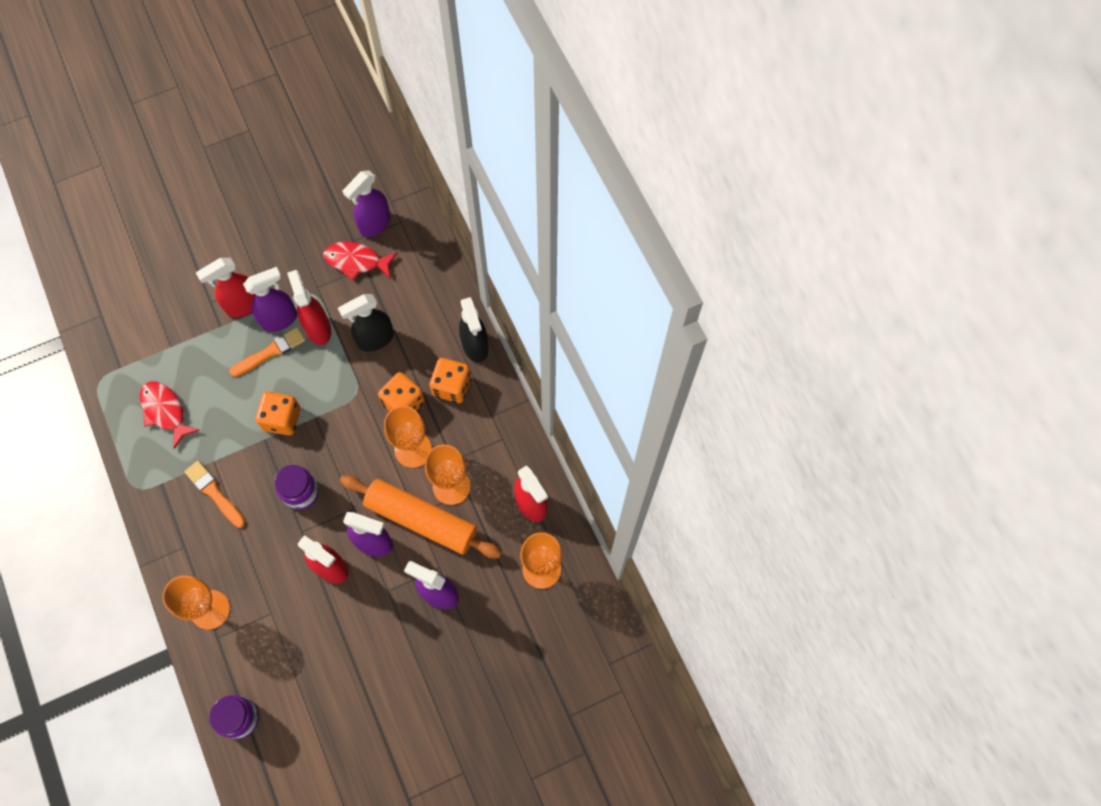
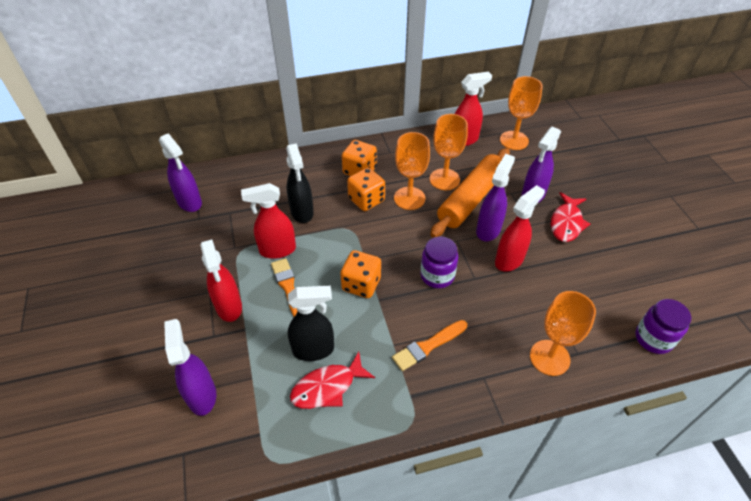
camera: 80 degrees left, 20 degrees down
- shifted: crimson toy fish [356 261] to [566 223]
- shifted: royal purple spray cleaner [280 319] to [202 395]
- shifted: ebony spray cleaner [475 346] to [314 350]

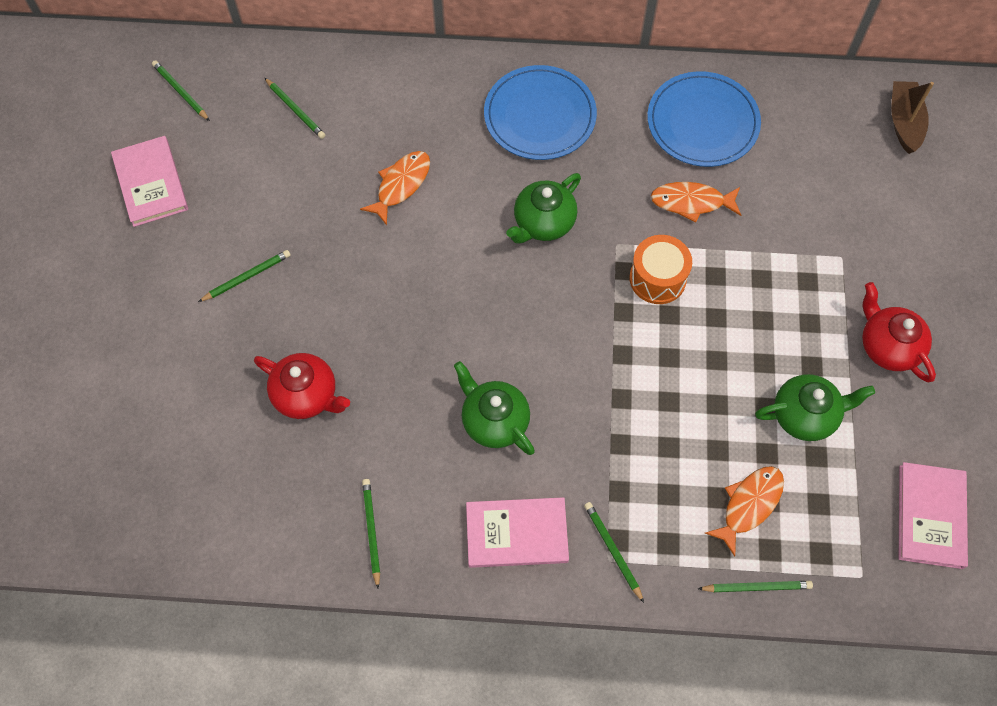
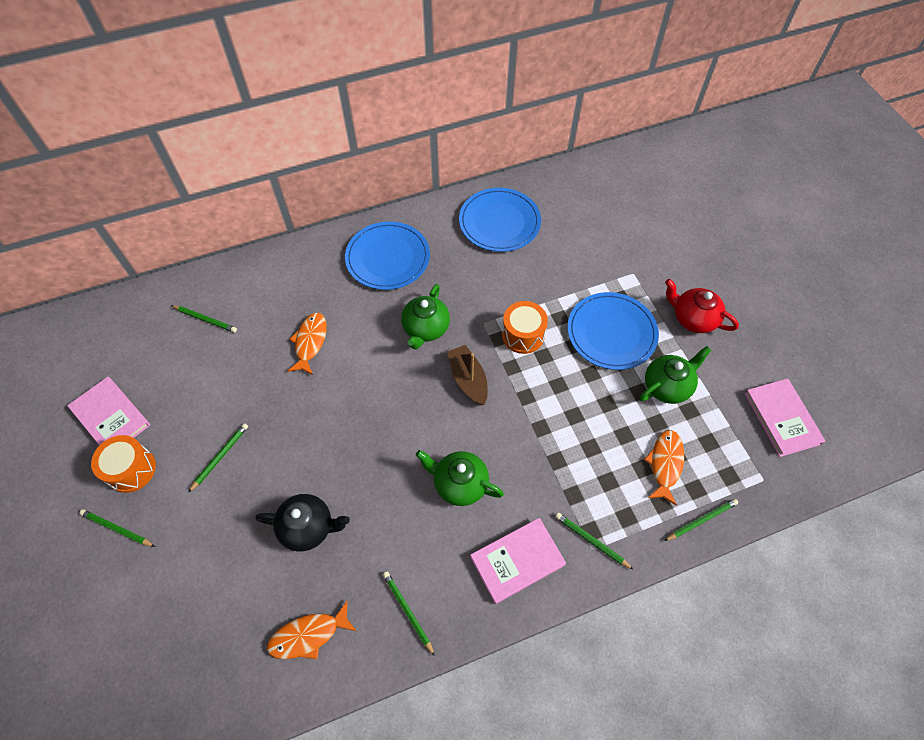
camera: 25 degrees left, 5 degrees down
- shifted: emerald pencil [181 92] to [117 529]
- shifted: dark brown toy boat [904 122] to [468 379]
- shifted: orange toy fish [691 202] to [308 635]
- repainted: crimson tea pot [306 395] to ebony tea pot [308 527]
- new: cobalt flat dish [611 333]
- new: orange snare drum [131 469]

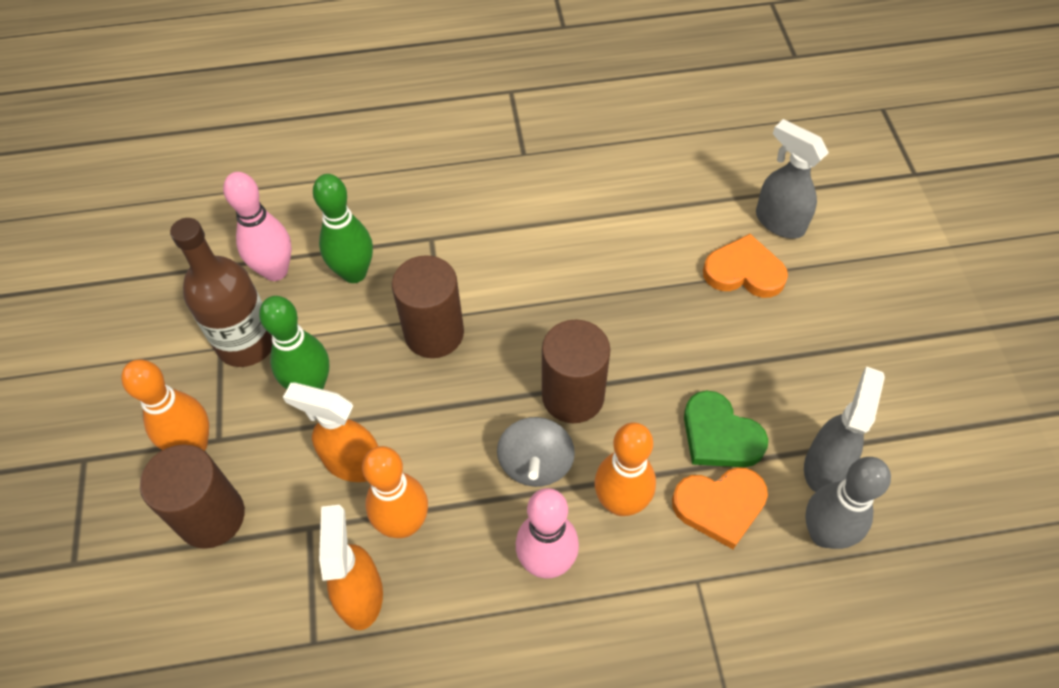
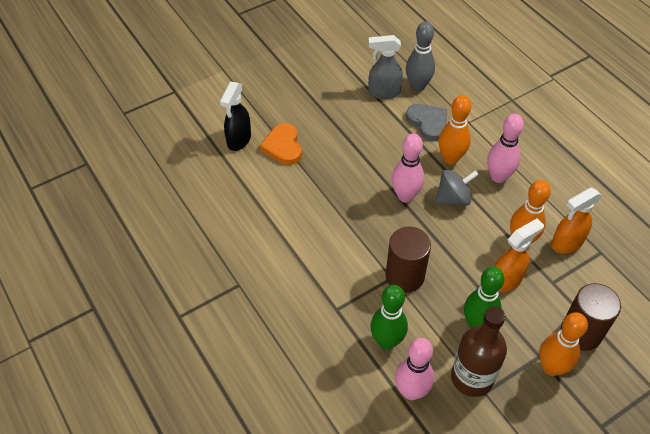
camera: 115 degrees left, 5 degrees down
- repainted: grey spray cleaner [779 222] to ebony spray cleaner [238 140]
- swapped: dark brown cylinder shape [573 396] to pink tenpin [405 196]
- rotated: orange spray cleaner [352 462] = [506 279] 120 degrees counterclockwise
- gone: emerald love heart [719 435]
- repainted: orange love heart [720 506] to grey love heart [428 123]

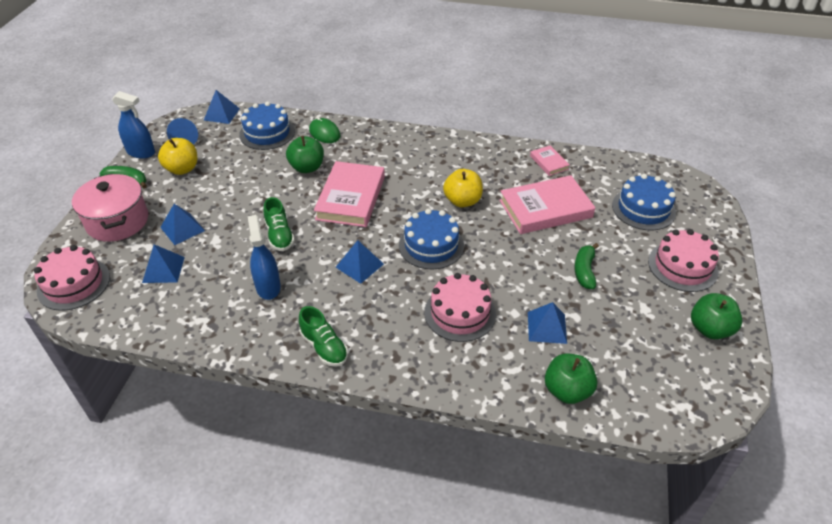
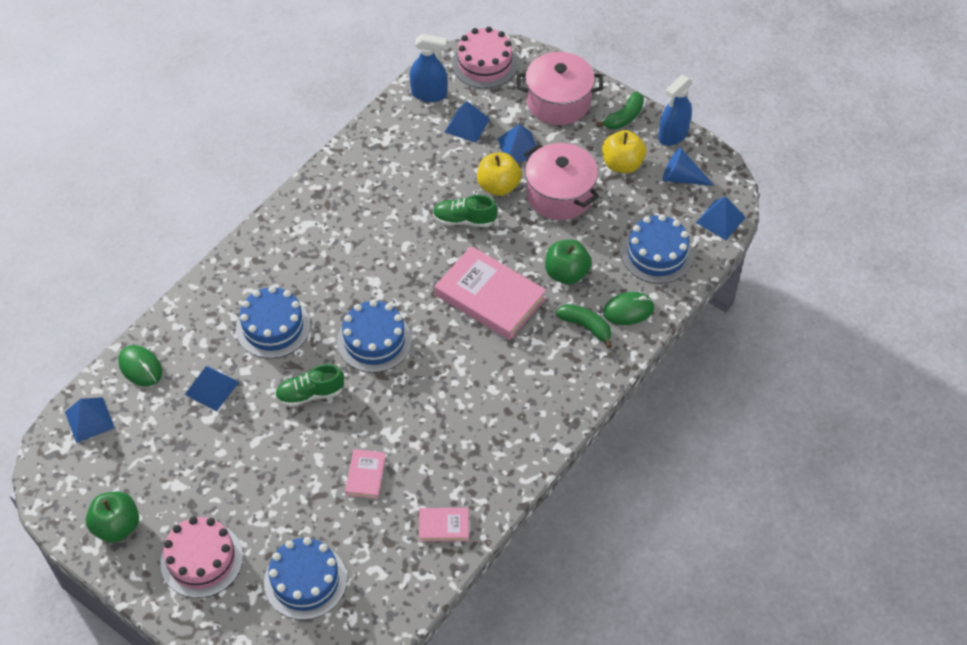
camera: 115 degrees right, 10 degrees up
- shifted: yellow apple [462 201] to [498 186]
- scaled: pink hardcover [545 209] = [365 475] x0.48
- shifted: cobalt spray cleaner [268 287] to [429 94]
- shifted: cobalt pyramid shape [359 265] to [89 419]
- shifted: emerald banana fruit [584 271] to [586 327]
- repainted: pink gateau [460 313] to cobalt gateau [273 327]
- shifted: emerald lace-up shoe [324 347] to [310 394]
- swapped: emerald apple [567 390] to emerald computer mouse [140 367]
- new: pink cooking pot [559 195]

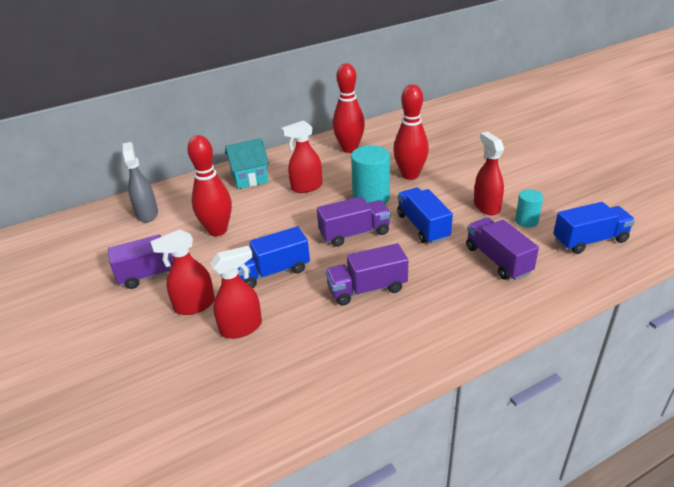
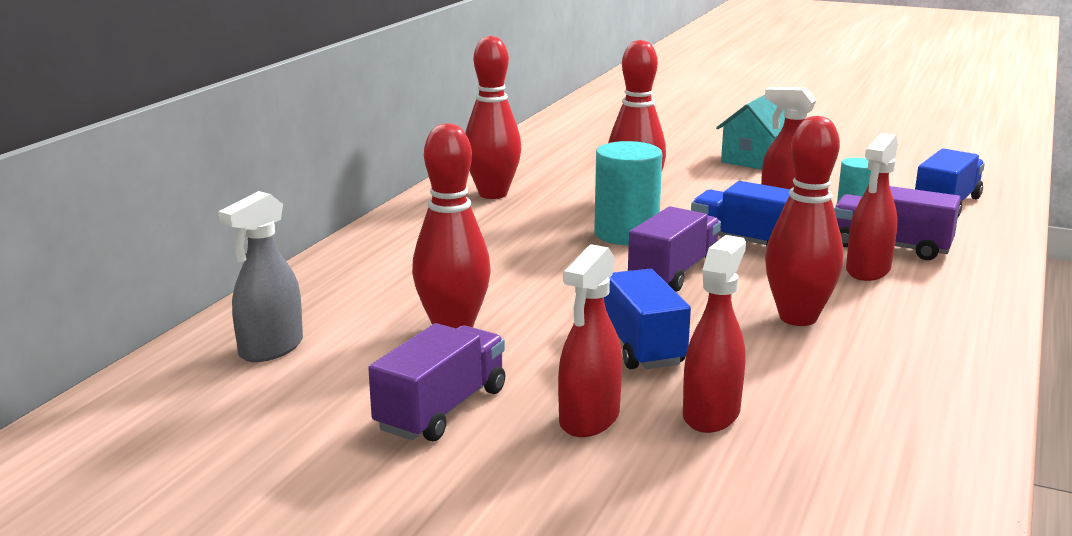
camera: 40 degrees left, 15 degrees down
- shifted: crimson spray cleaner [306 187] to [868 270]
- shifted: turquoise toy house [250 178] to [753 160]
- rotated: grey spray cleaner [147 213] = [271 349] 90 degrees counterclockwise
- rotated: cobalt truck [272 272] = [636 344] 135 degrees clockwise
- swapped: royal purple truck [367 289] to crimson tenpin [798 318]

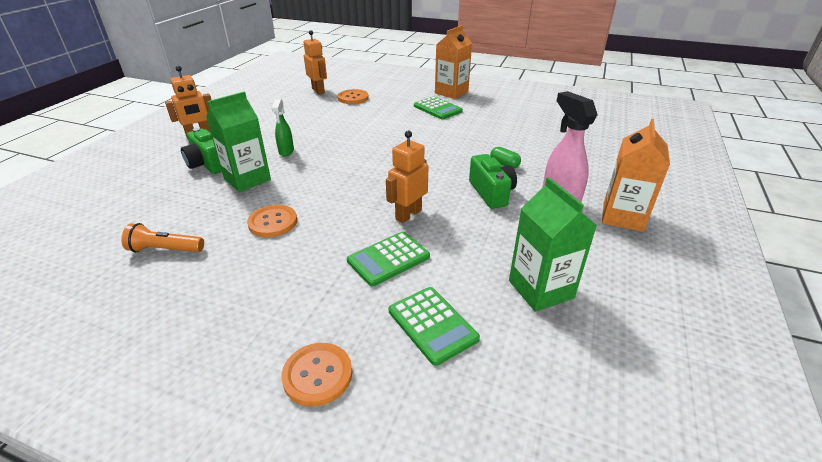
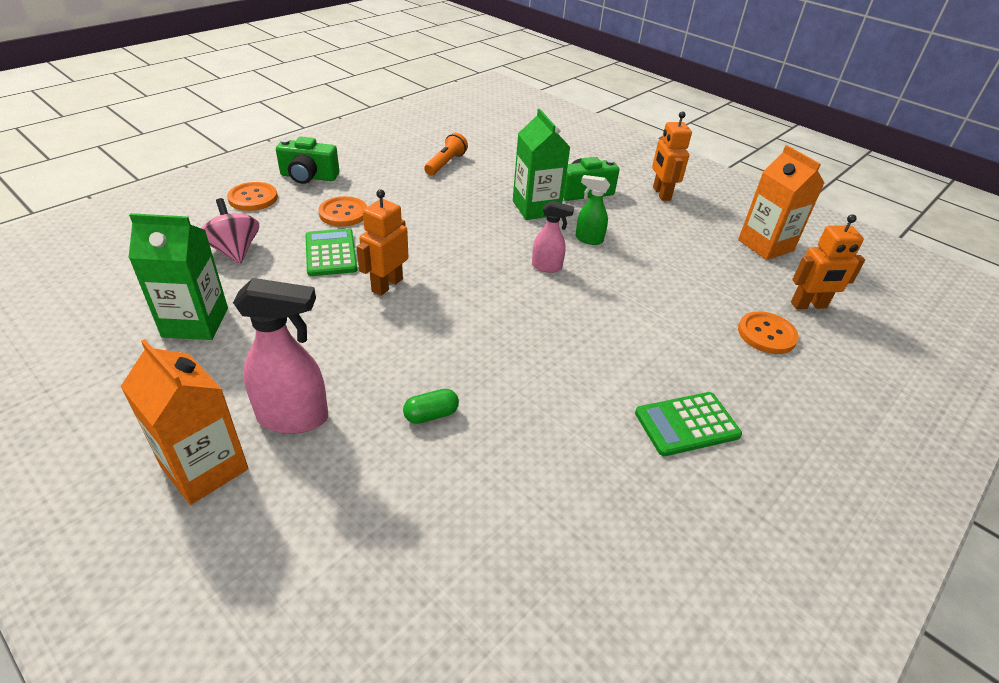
camera: 110 degrees right, 5 degrees up
- shifted: orange juice carton [451 92] to [765 245]
- rotated: orange robot figure [408 214] = [387 285] 120 degrees counterclockwise
- shifted: emerald compact camera [491 193] to [309 177]
- shifted: orange shirt button [273 222] to [343 213]
- swapped: emerald pocket calculator [432 325] to pink spinning top [235 251]
- new: pink spray cleaner [547 267]

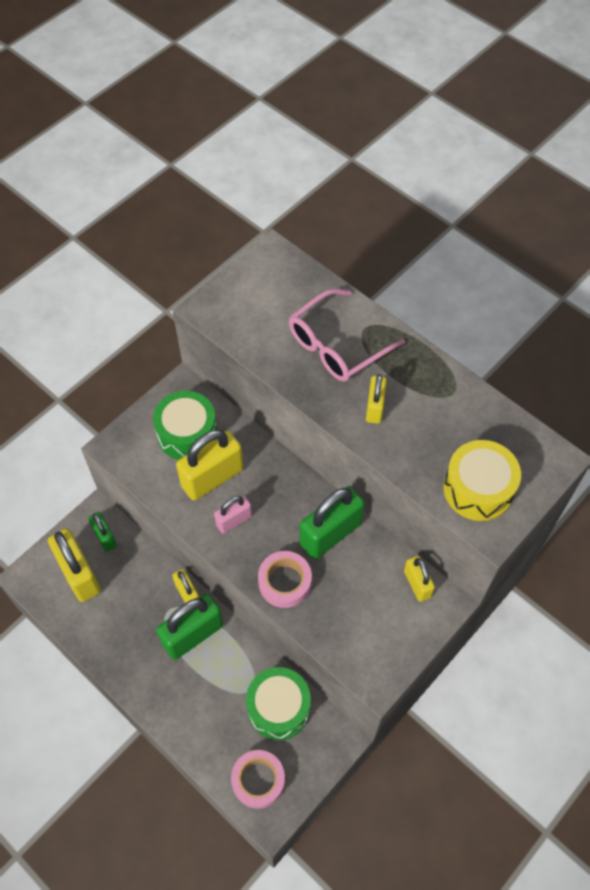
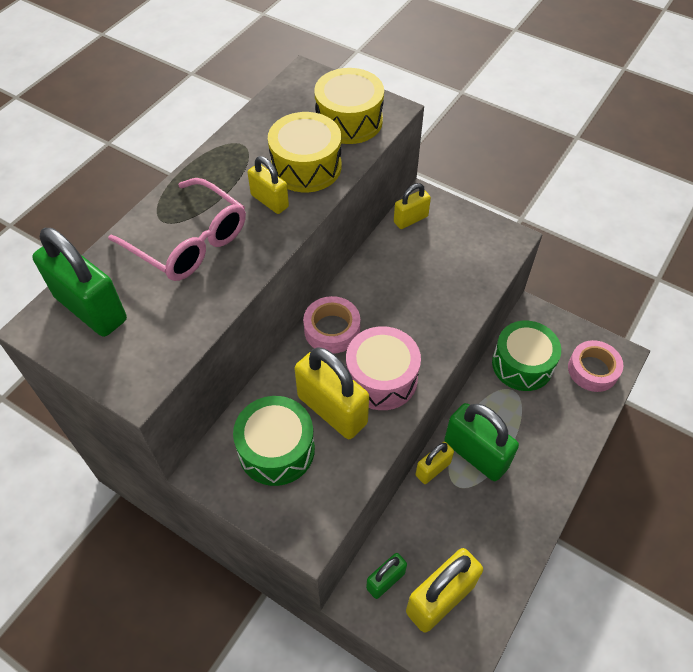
camera: 100 degrees left, 5 degrees down
- rotated: yellow padlock [375 407] = [269 201] 45 degrees clockwise
- shifted: emerald padlock [330 534] to [91 308]
- swapped: pink padlock [234 520] to pink snare drum [381 378]
- shifted: pink sticky tape [285 582] to [332 330]
- new: yellow snare drum [306 167]

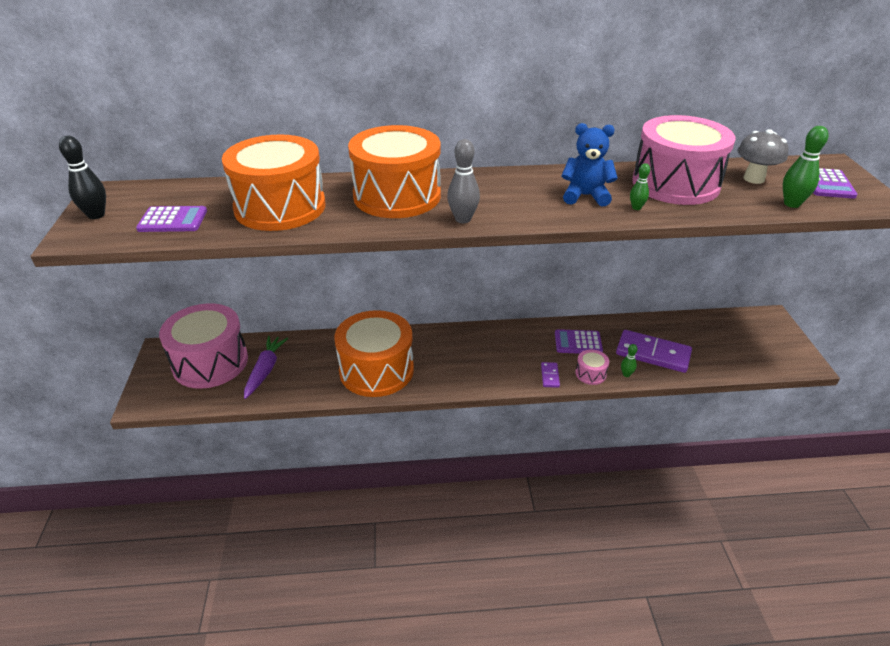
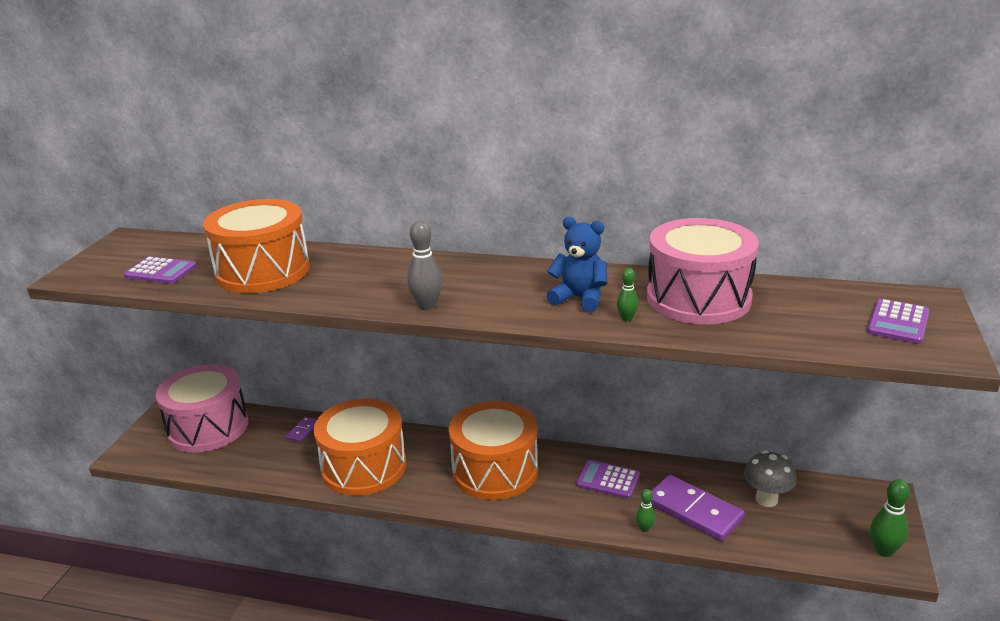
camera: 20 degrees right, 10 degrees down
- shifted: orange snare drum [397 196] to [495 470]
- shifted: emerald tenpin [791 204] to [884 551]
- shifted: grey mushroom [754 179] to [766 499]
- gone: ebony tenpin [96 215]
- gone: royal purple toy carrot [265 370]
- gone: pink snare drum [590 374]
- shifted: royal purple domino tile [550 376] to [303 431]

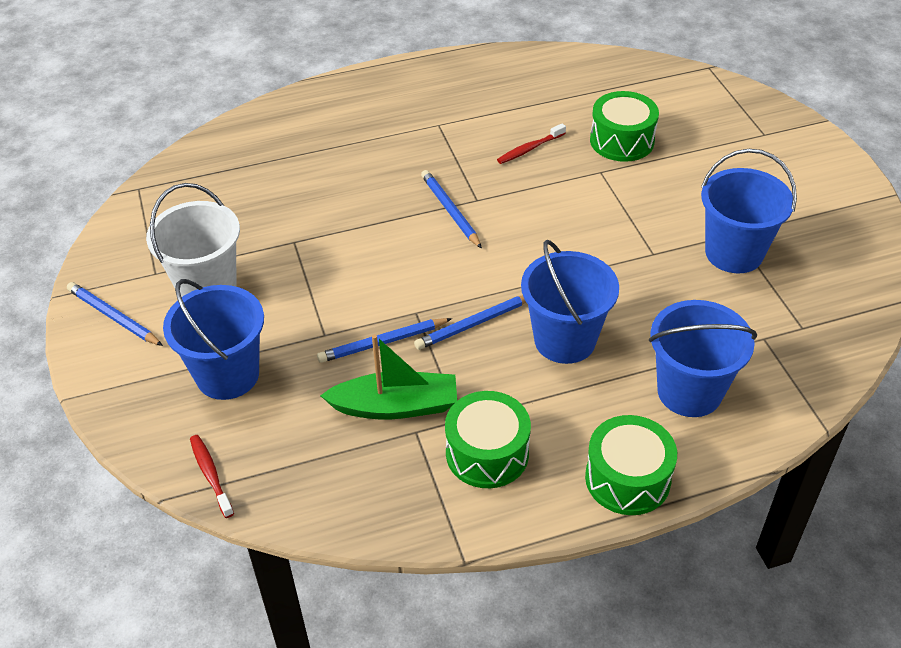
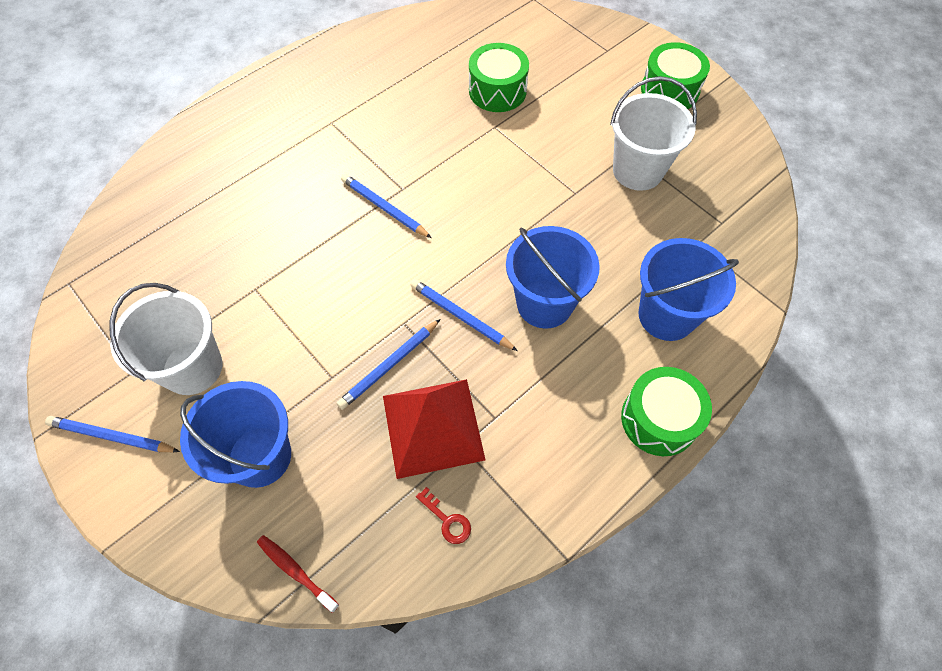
camera: 25 degrees left, 15 degrees up
- gone: crimson tooth brush [529 149]
- repainted: cobalt bucket [734 253] to snow-white bucket [637 170]
- rotated: cobalt pencil [474 324] = [460 316] 90 degrees clockwise
- swapped: emerald toy boat [395 406] to crimson pyramid shape [432 427]
- shifted: emerald snare drum [487 453] to [669 90]
- new: crimson door key [447 520]

